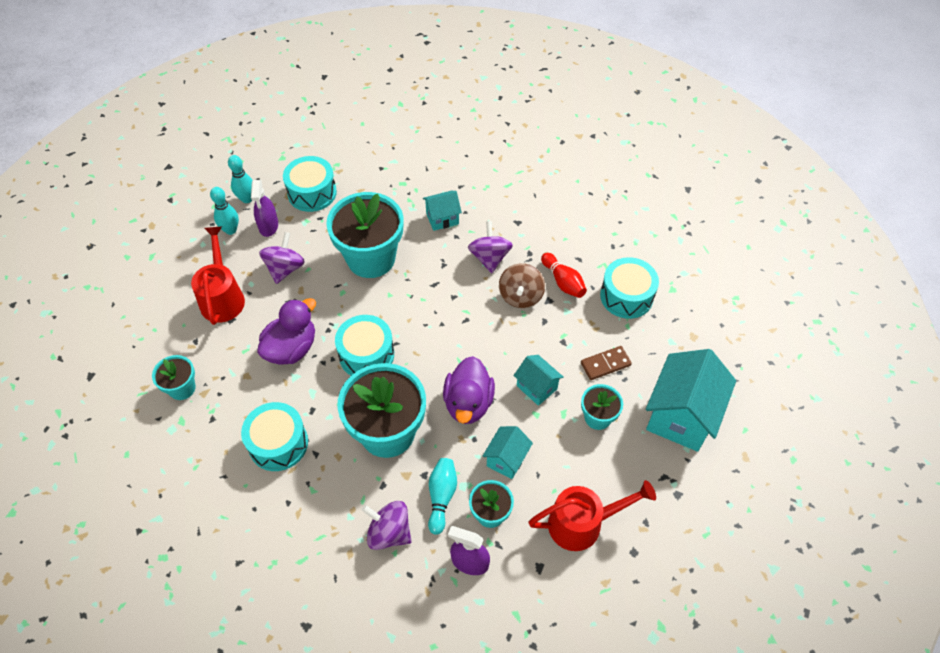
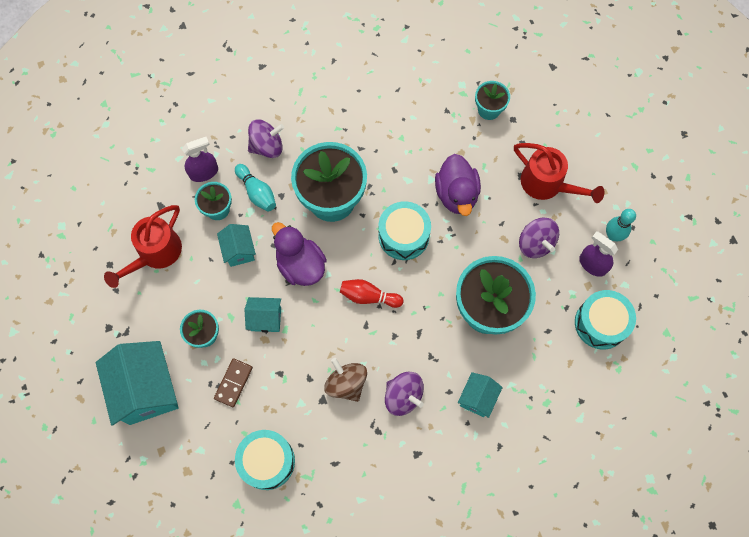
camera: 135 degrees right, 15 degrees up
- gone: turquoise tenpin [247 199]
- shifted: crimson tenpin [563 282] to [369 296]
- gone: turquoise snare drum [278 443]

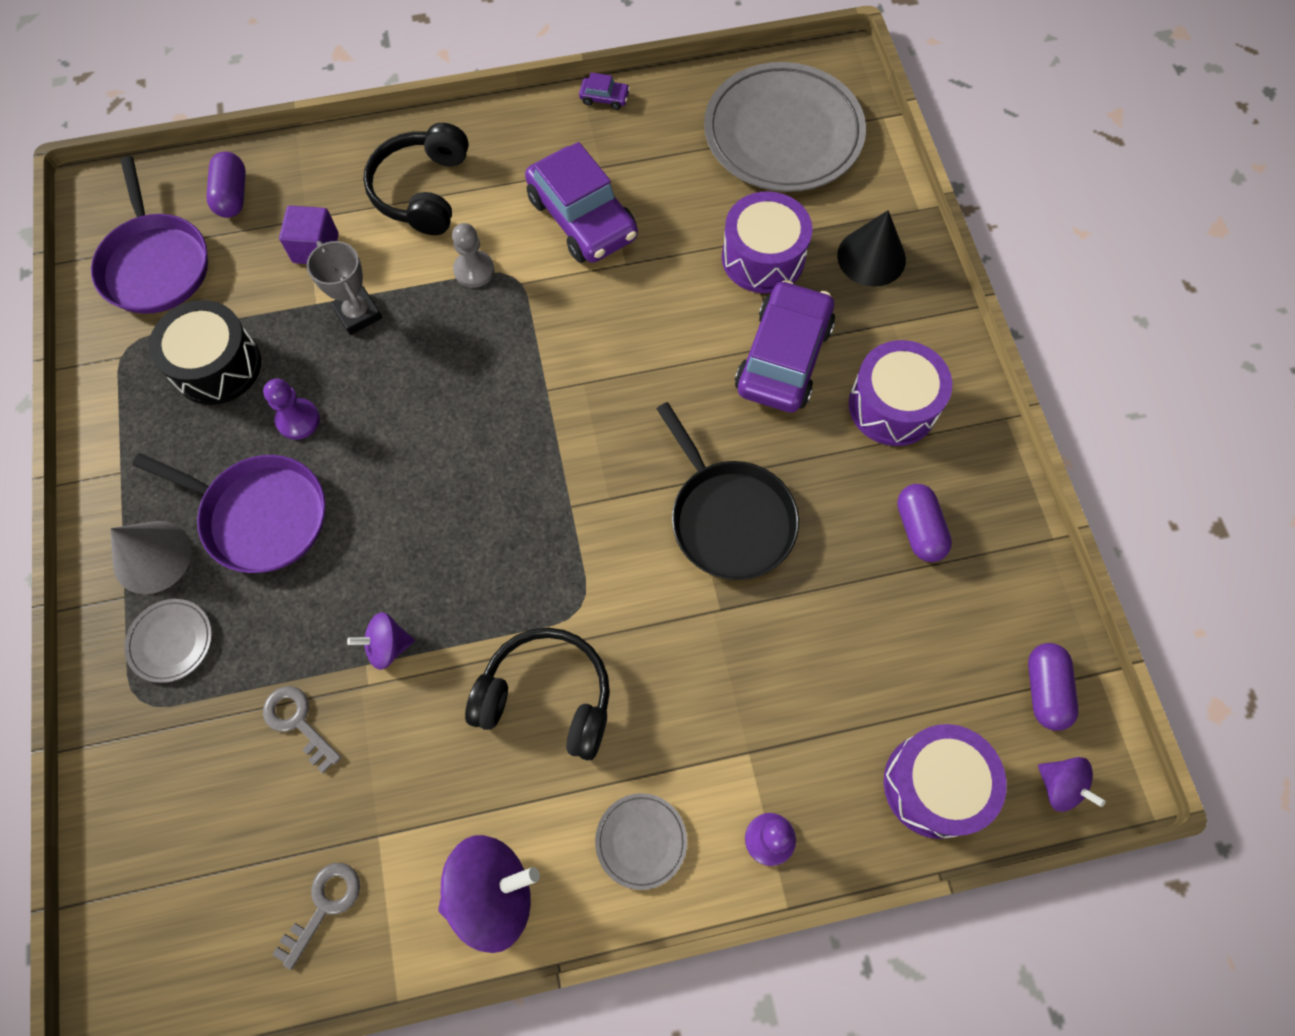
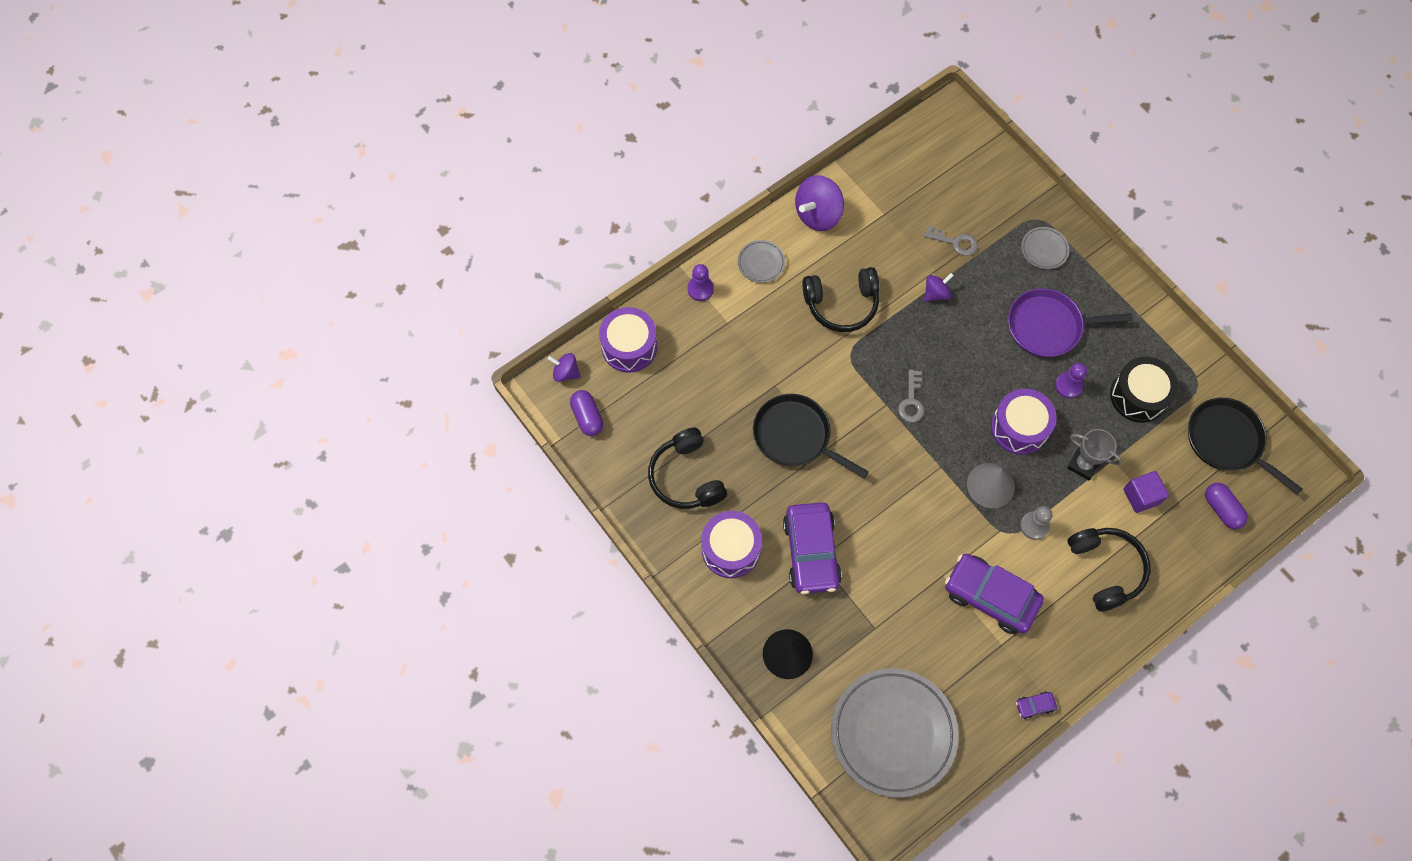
camera: 155 degrees right, 0 degrees up
- repainted: royal purple skillet [155 264] to ebony skillet [1227 441]
- shifted: royal purple snare drum [763 257] to [1019 427]
- swapped: royal purple pill [919 529] to ebony headset [686 477]
- shifted: grey cone [152 557] to [990 485]
- shifted: grey door key [324 906] to [911 401]

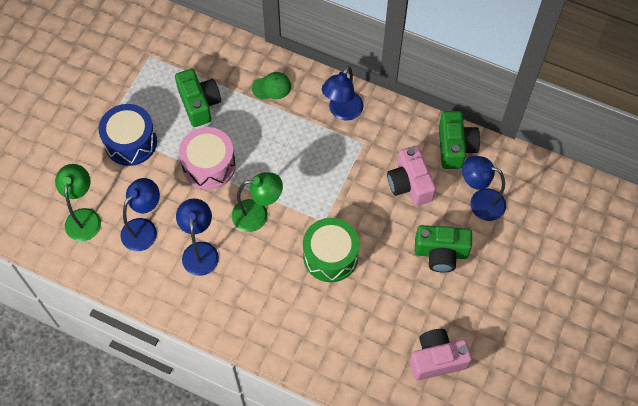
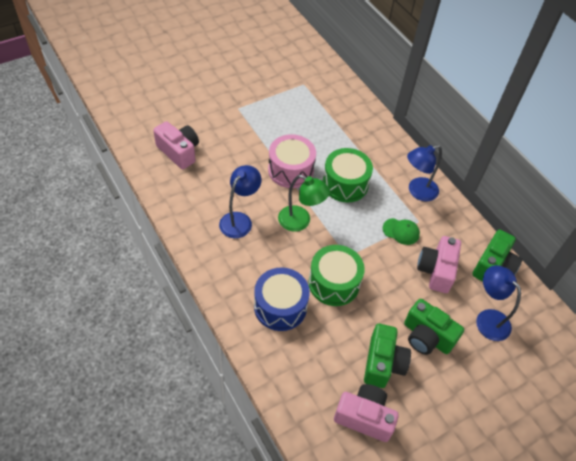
camera: 30 degrees right, 10 degrees down
- shifted: emerald compact camera [199 104] to [383 363]
- shifted: emerald peaked cap [271 87] to [401 231]
- shifted: cobalt snare drum [131 142] to [280 306]
- swapped: emerald reading lamp [84 217] to pink compact camera [179 152]
- gone: cobalt reading lamp [144 228]
- new: emerald snare drum [345 184]

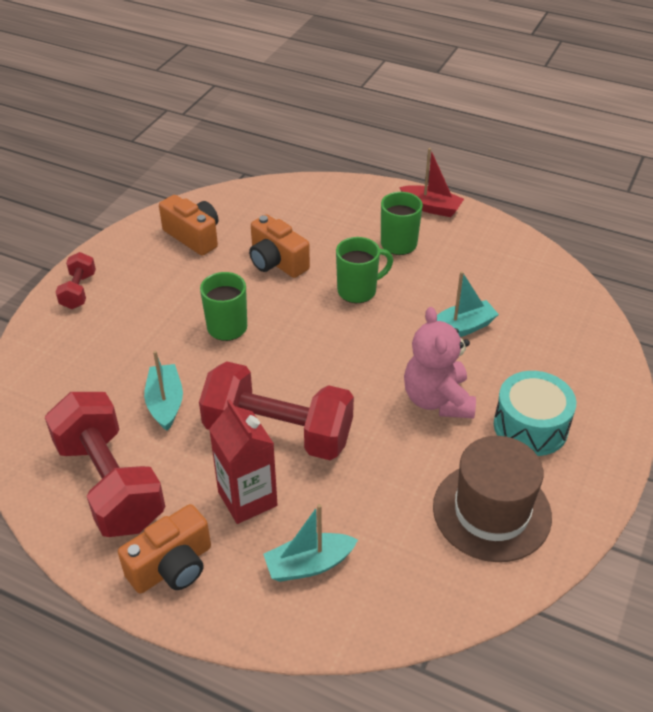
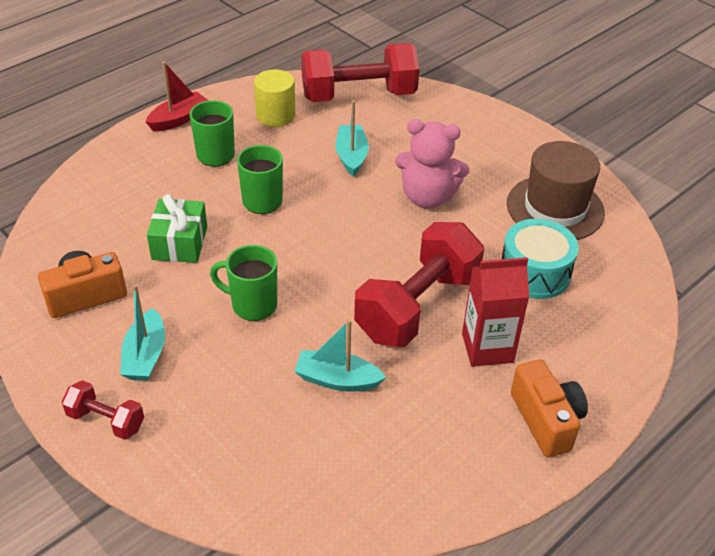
camera: 70 degrees left, 0 degrees up
- swapped: orange compact camera [277 262] to emerald gift [179 243]
- shifted: turquoise snare drum [530 426] to [534 273]
- shifted: crimson free weight [110 483] to [358 95]
- shifted: turquoise toy boat [309 564] to [145 355]
- new: yellow cylinder shape [275 115]

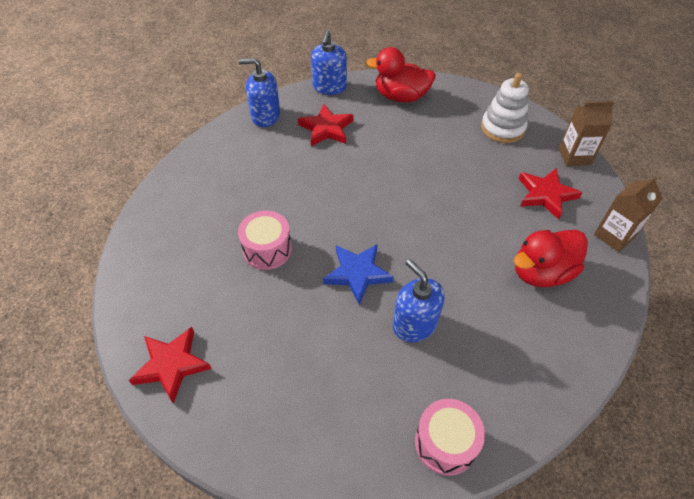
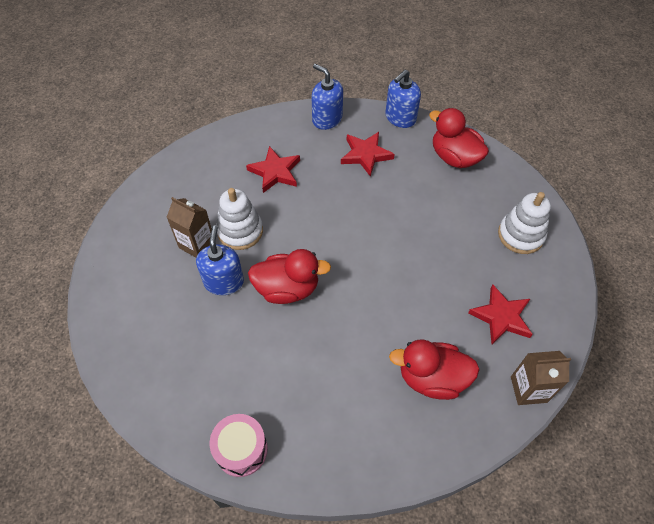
camera: 35 degrees right, 5 degrees up
- shifted: dark brown juice carton [574 156] to [197 244]
- swapped: pink snare drum [267 249] to snow-white stacking toy [240 231]
- swapped: cobalt star shape [357 273] to crimson toy duck [287 288]
- shifted: cobalt soap dispenser [414 324] to [224 282]
- shifted: crimson star shape [171 365] to [275 172]

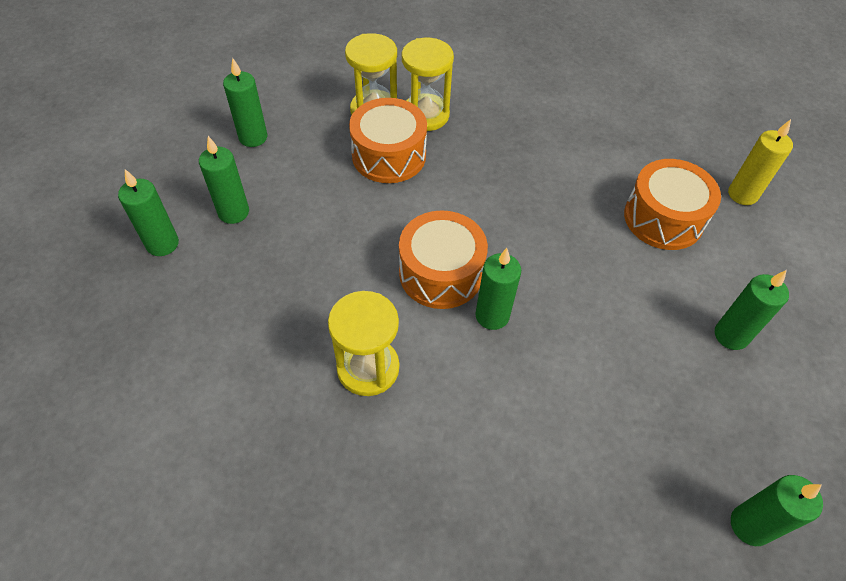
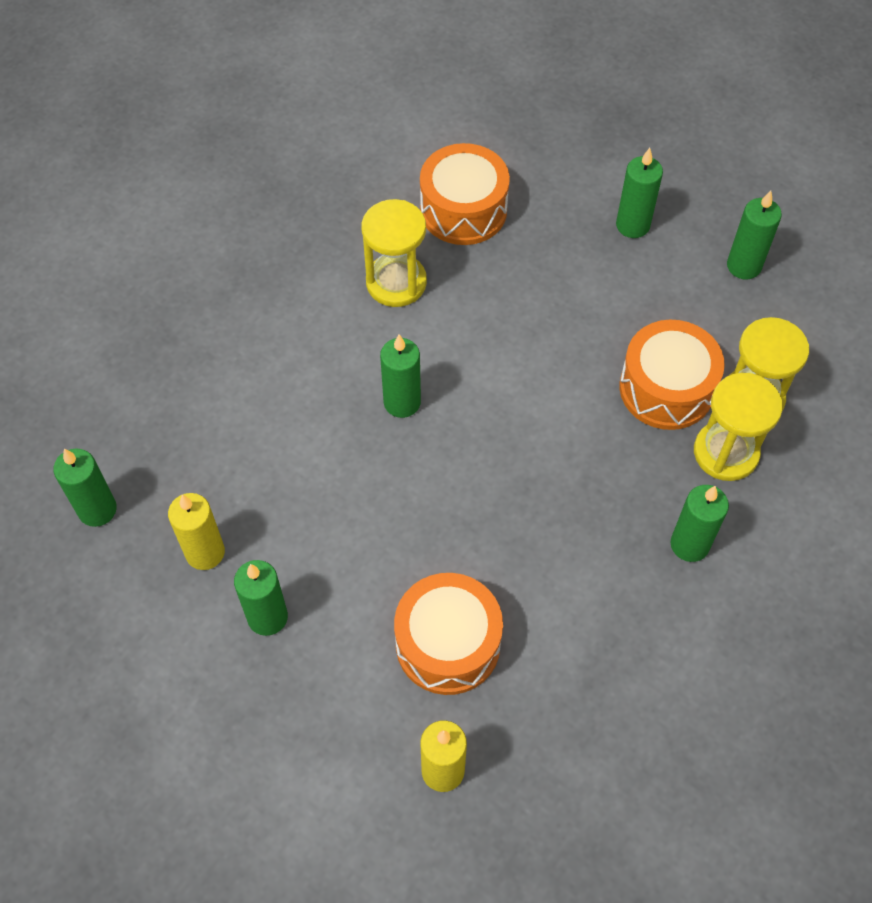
camera: 115 degrees right, 5 degrees up
- shifted: emerald wax candle [162 244] to [689 544]
- shifted: orange snare drum [441 273] to [463 210]
- new: yellow wax candle [205 552]

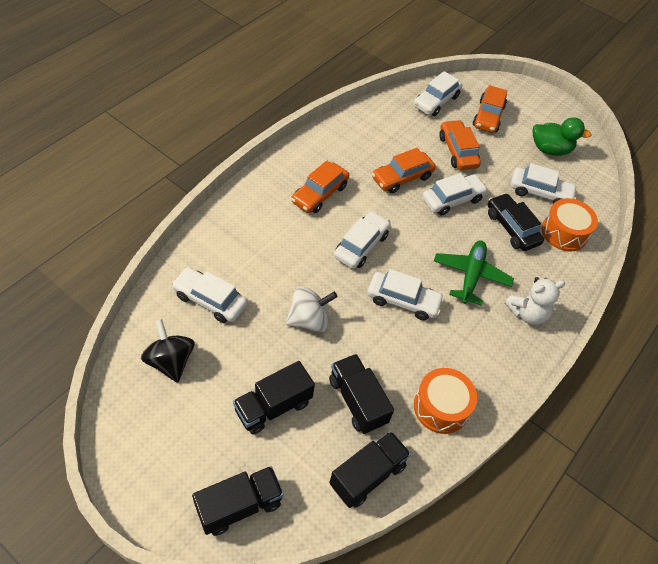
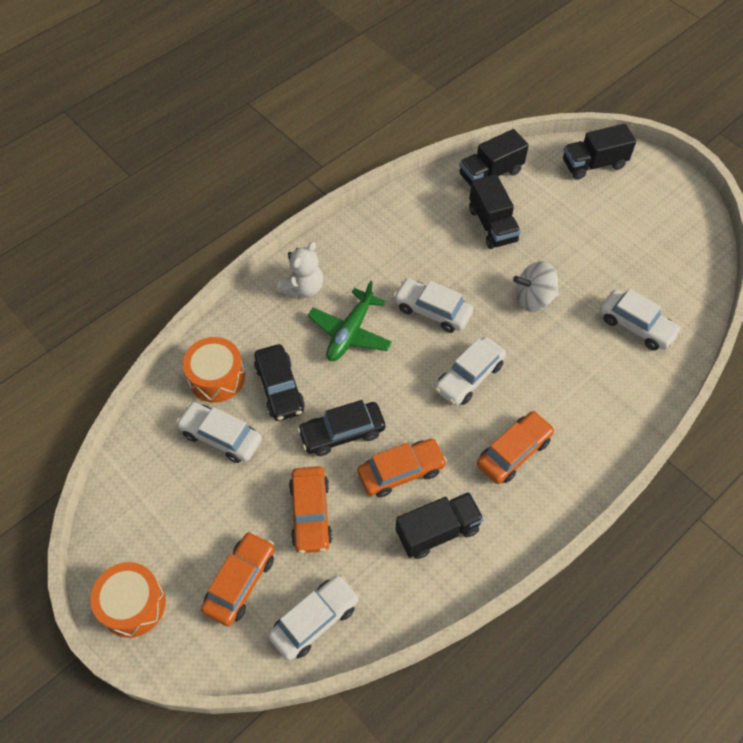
camera: 165 degrees left, 5 degrees up
- gone: emerald toy duck [550 149]
- repainted: snow-white toy car [452 200] to ebony toy car [342 433]
- rotated: snow-white teddy bear [527 313] = [303 288] 135 degrees clockwise
- gone: ebony spinning top [170 361]
- shifted: ebony truck [273 406] to [437 531]
- shifted: orange snare drum [441 407] to [133 604]

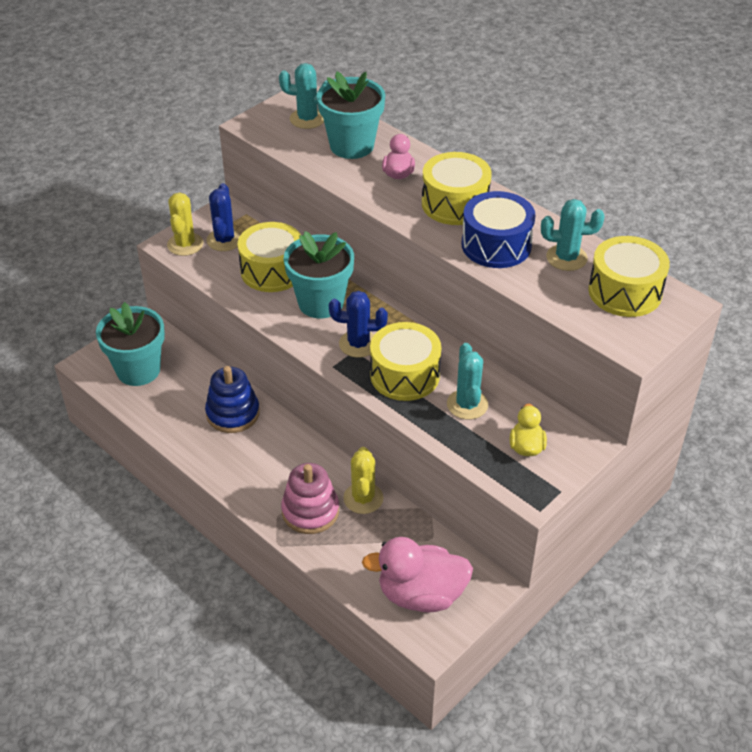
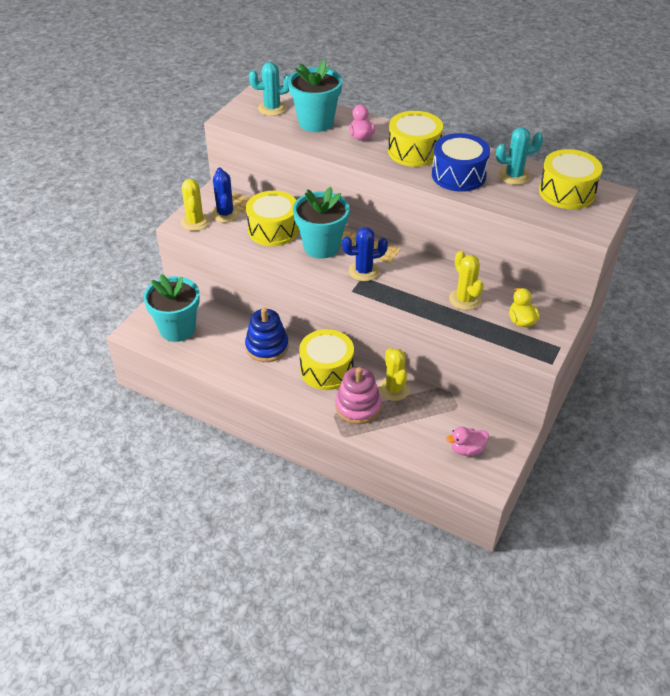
camera: 15 degrees left, 0 degrees up
- shifted: yellow snare drum [405 375] to [326 370]
- repainted: turquoise cactus [467 404] to yellow cactus [465 299]
- scaled: pink toy duck [421 594] = [467 449] x0.53

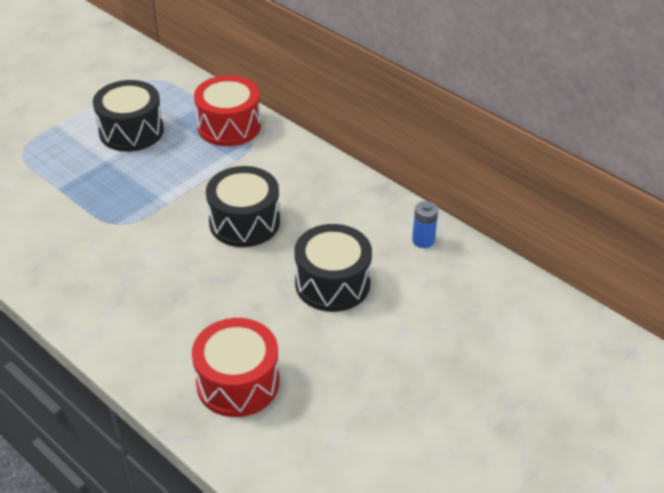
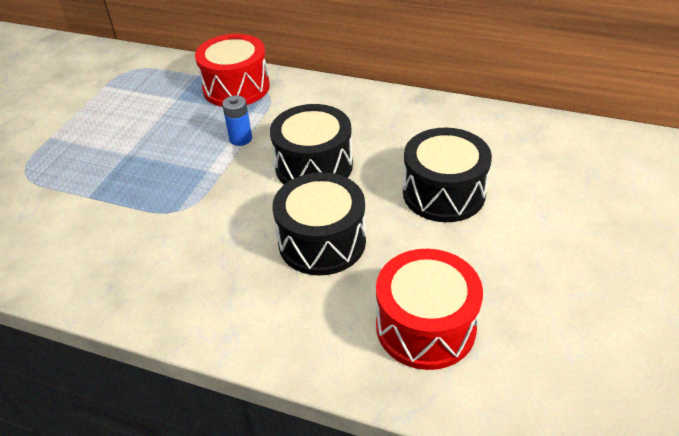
camera: 20 degrees left, 0 degrees up
- shifted: ebony snare drum [131 131] to [322 242]
- shifted: cobalt AA battery [423 240] to [240 139]

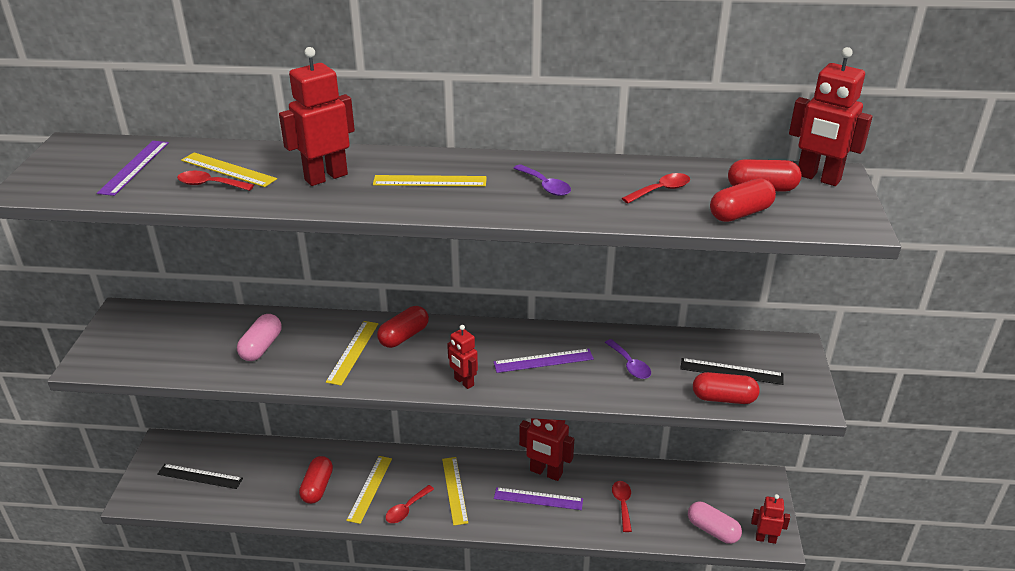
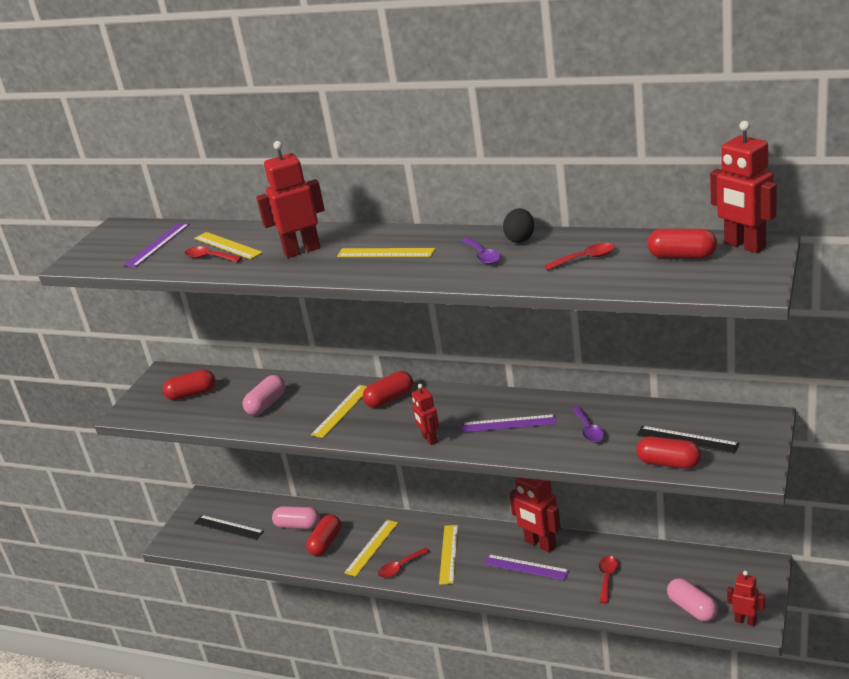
camera: 20 degrees right, 5 degrees down
- shifted: crimson pill [740 213] to [192 394]
- new: ebony egg shape [520 239]
- new: pink pill [298 525]

